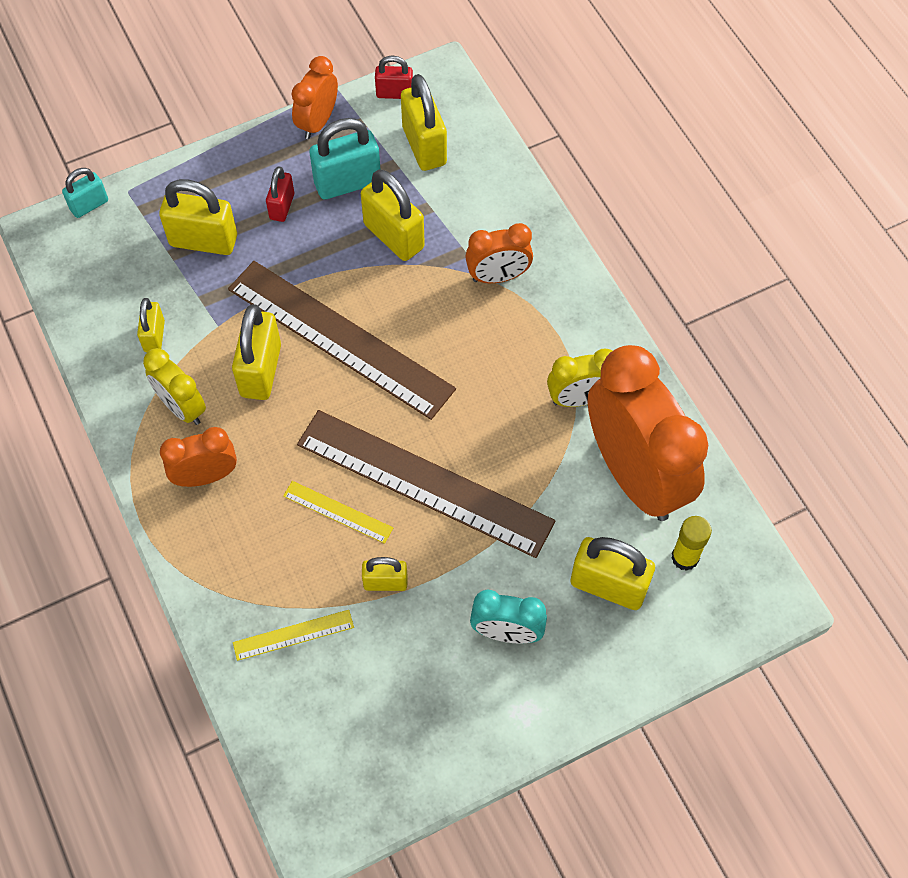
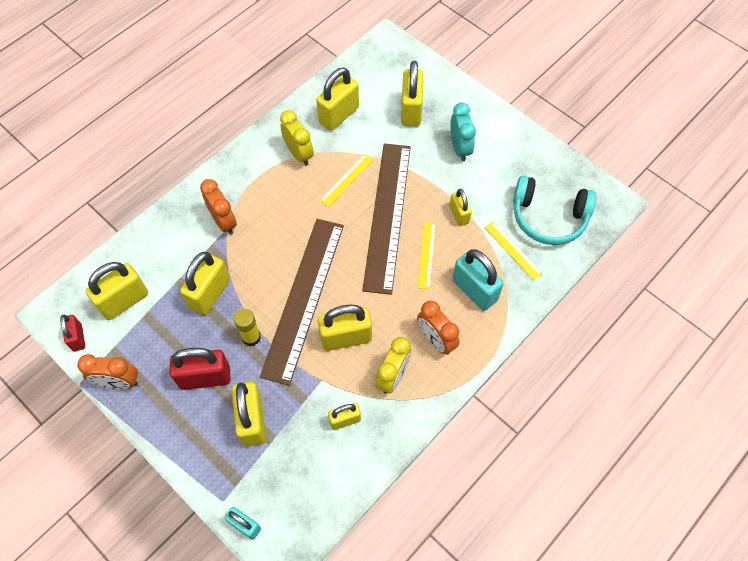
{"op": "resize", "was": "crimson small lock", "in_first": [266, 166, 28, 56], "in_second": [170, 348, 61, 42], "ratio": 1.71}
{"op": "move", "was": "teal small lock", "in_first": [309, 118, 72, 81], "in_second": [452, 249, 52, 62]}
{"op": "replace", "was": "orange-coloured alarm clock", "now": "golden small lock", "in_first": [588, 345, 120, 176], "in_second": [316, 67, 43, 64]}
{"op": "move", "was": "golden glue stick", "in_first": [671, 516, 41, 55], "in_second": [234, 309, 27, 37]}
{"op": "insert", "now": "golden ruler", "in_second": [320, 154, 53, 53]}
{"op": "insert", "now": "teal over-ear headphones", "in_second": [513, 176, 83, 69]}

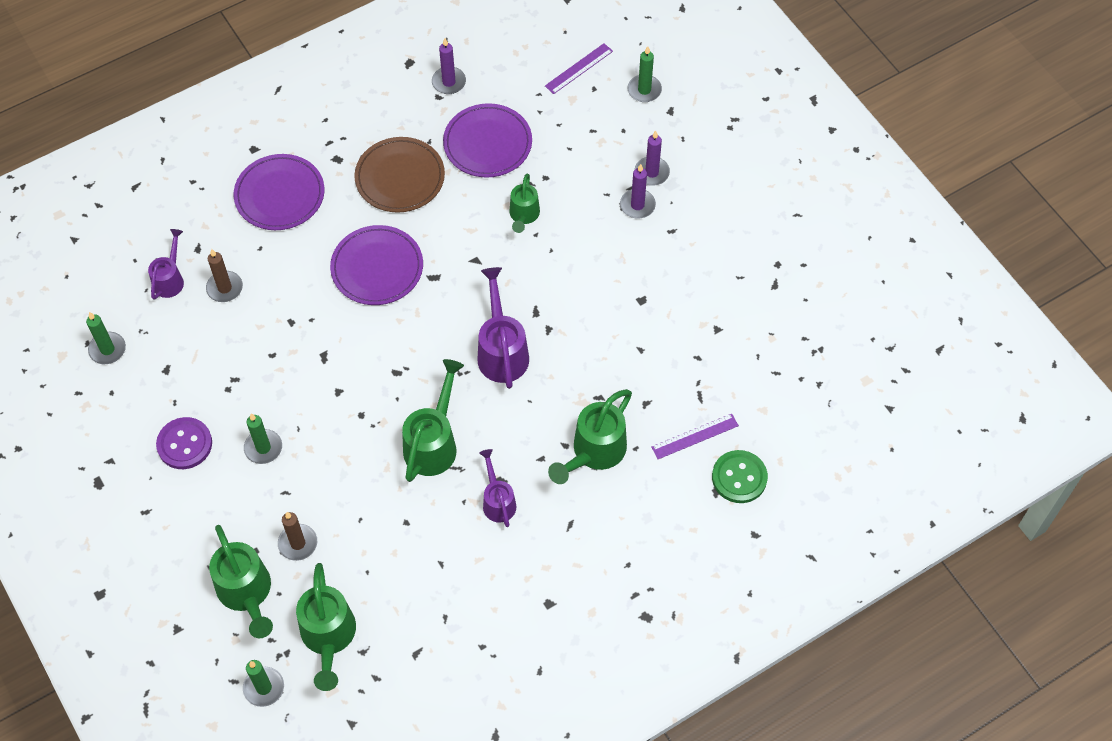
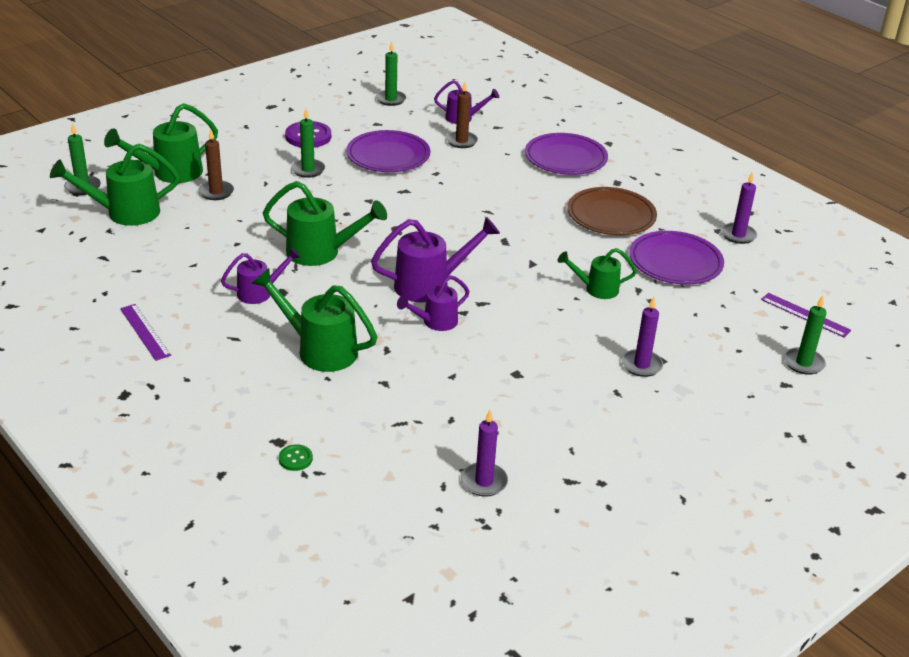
{"op": "move", "was": "purple flat dish", "in_first": [330, 225, 93, 80], "in_second": [346, 130, 84, 42]}
{"op": "move", "was": "purple pillar candle", "in_first": [634, 131, 36, 55], "in_second": [461, 410, 47, 87]}
{"op": "move", "was": "purple ruler", "in_first": [652, 414, 87, 45], "in_second": [120, 304, 51, 57]}
{"op": "resize", "was": "green shirt button", "in_first": [712, 450, 56, 53], "in_second": [279, 444, 34, 27], "ratio": 0.51}
{"op": "insert", "now": "purple sprinkling can", "in_second": [397, 275, 73, 56]}

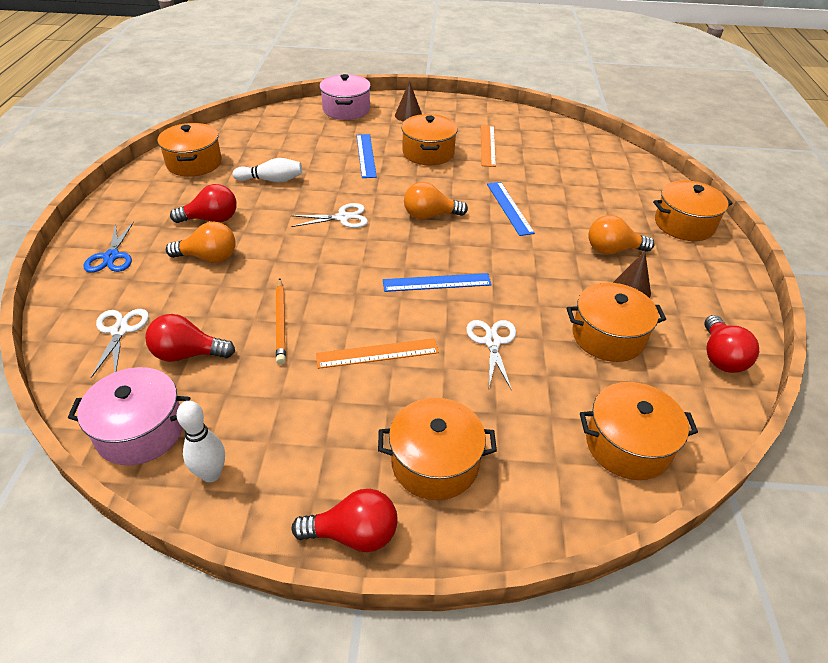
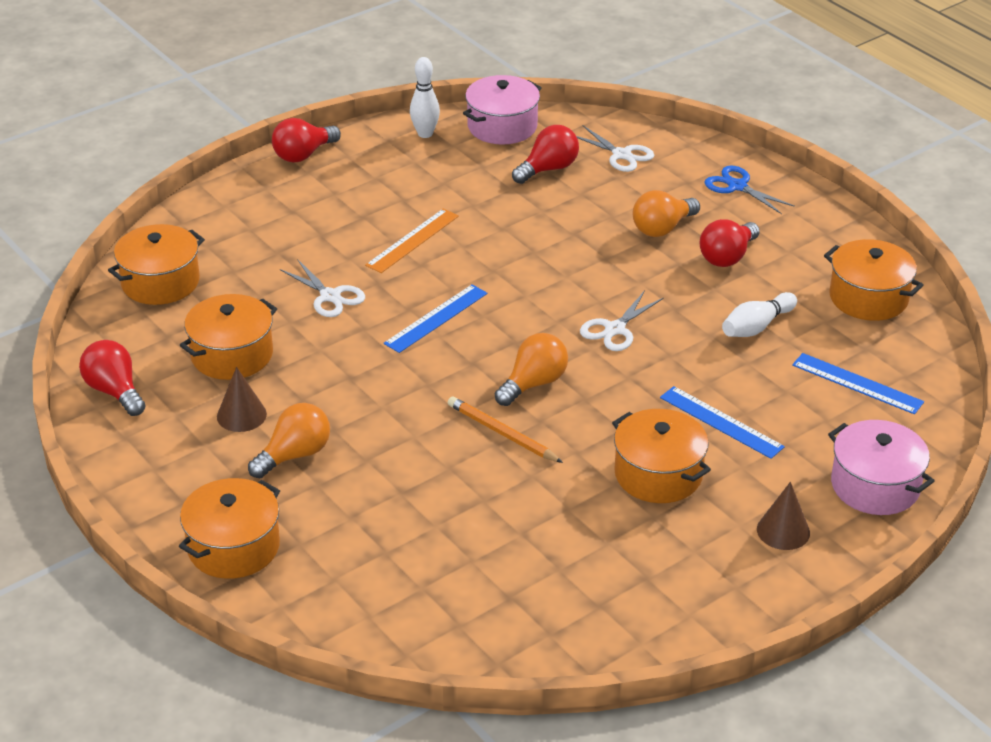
{"op": "move", "was": "orange-coloured lead pencil", "in_first": [276, 278, 10, 87], "in_second": [448, 396, 115, 67]}
{"op": "delete", "was": "orange-coloured pot", "in_first": [378, 398, 119, 102]}
{"op": "delete", "was": "orange-coloured ruler", "in_first": [481, 125, 15, 42]}
{"op": "move", "was": "royal blue ruler", "in_first": [487, 182, 48, 54], "in_second": [792, 353, 132, 61]}

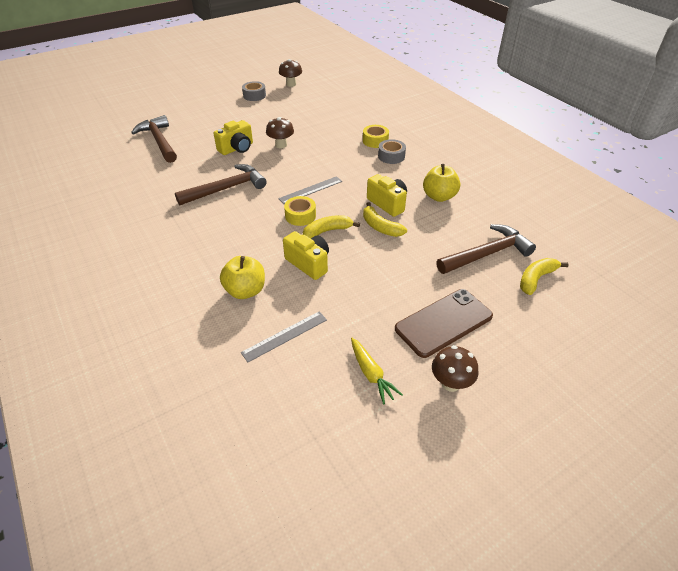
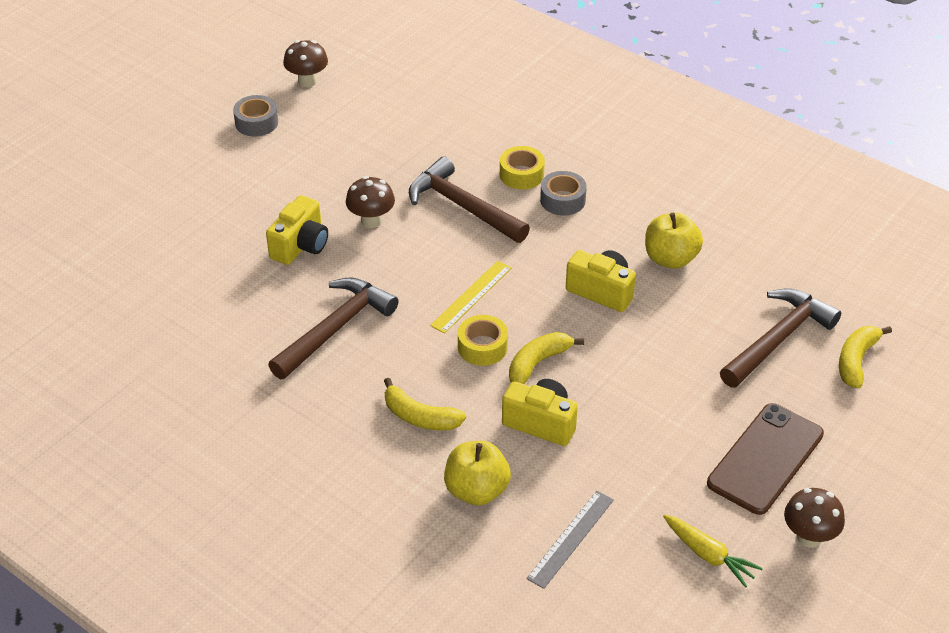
{"op": "move", "was": "dark brown carpenter's hammer", "in_first": [131, 115, 46, 48], "in_second": [409, 156, 121, 87]}
{"op": "recolor", "was": "grey ruler", "now": "golden ruler", "in_first": [278, 176, 64, 28], "in_second": [430, 261, 82, 73]}
{"op": "move", "was": "golden toy banana", "in_first": [363, 202, 44, 35], "in_second": [384, 378, 82, 53]}

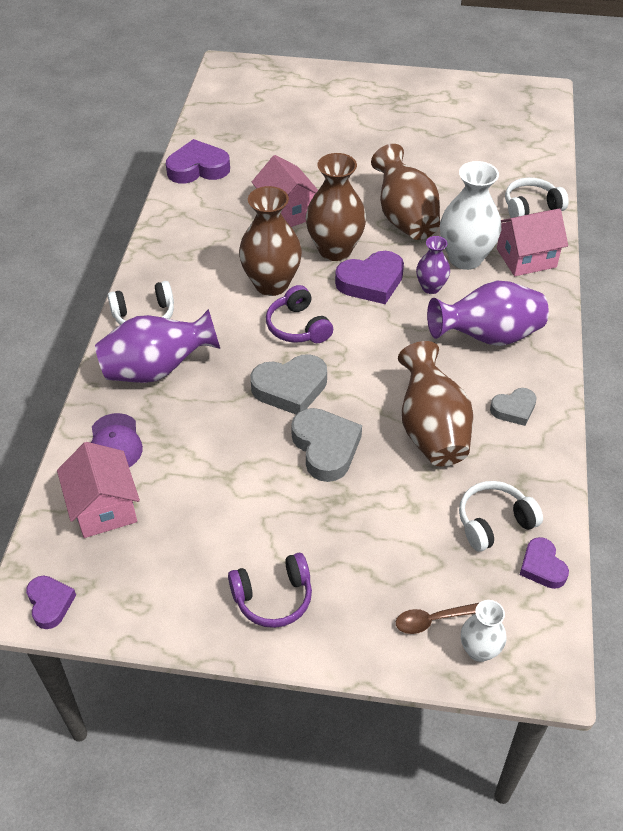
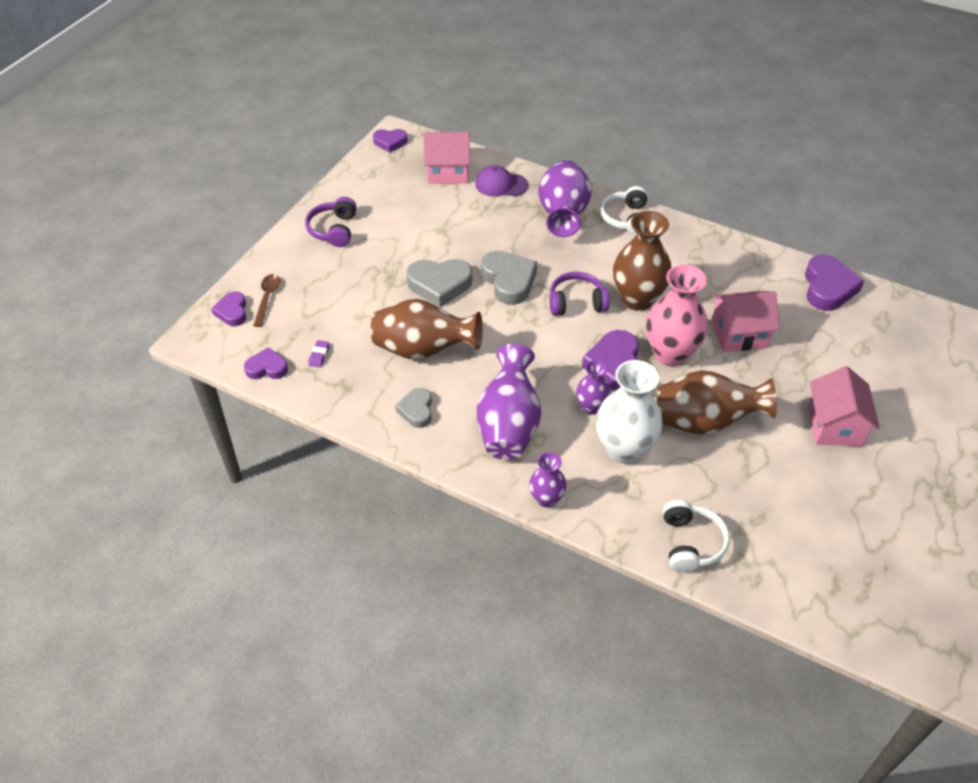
{"op": "rotate", "was": "grey heart", "in_first": [250, 354, 77, 60], "in_second": [481, 251, 56, 54], "clockwise": 150}
{"op": "recolor", "was": "dark brown tall vase", "now": "rosy tall vase", "in_first": [306, 153, 60, 108], "in_second": [646, 265, 62, 101]}
{"op": "replace", "was": "pure white over-ear headphones", "now": "purple pencil eraser", "in_first": [459, 481, 84, 71], "in_second": [308, 340, 22, 28]}
{"op": "replace", "was": "pure white tall vase", "now": "purple heart", "in_first": [461, 600, 46, 62], "in_second": [211, 292, 35, 34]}
{"op": "move", "was": "rosy house", "in_first": [497, 208, 71, 68], "in_second": [808, 366, 72, 80]}
{"op": "insert", "now": "purple tall vase", "in_second": [529, 452, 38, 56]}

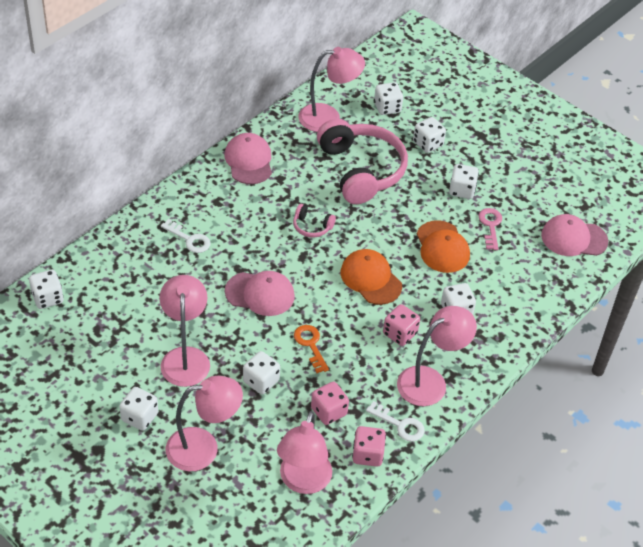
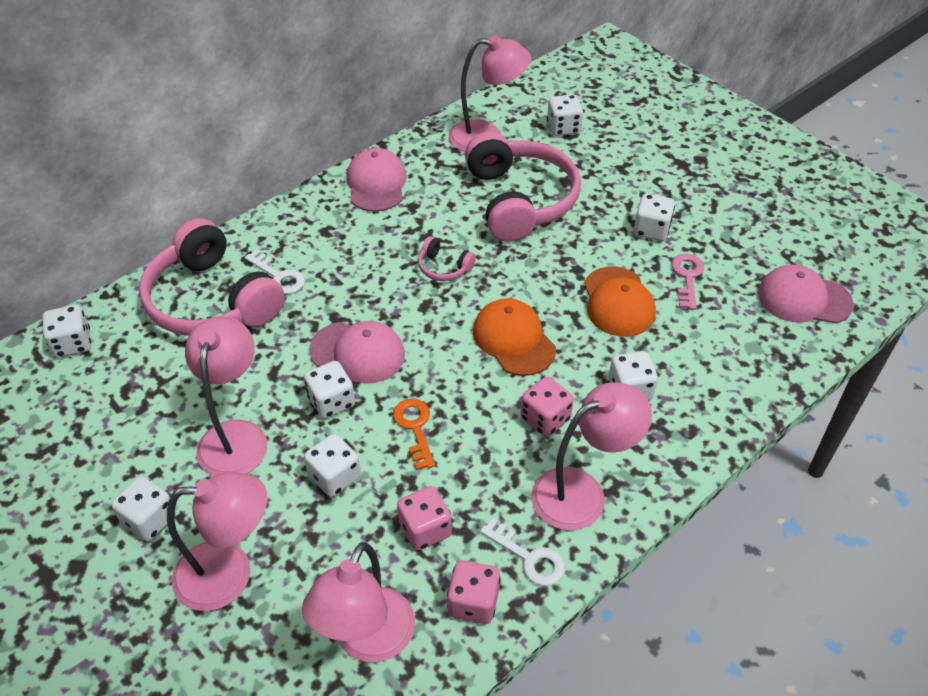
{"op": "move", "was": "pure white dice", "in_first": [413, 117, 33, 36], "in_second": [304, 361, 51, 58]}
{"op": "insert", "now": "rosy over-ear headphones", "in_second": [139, 218, 146, 118]}

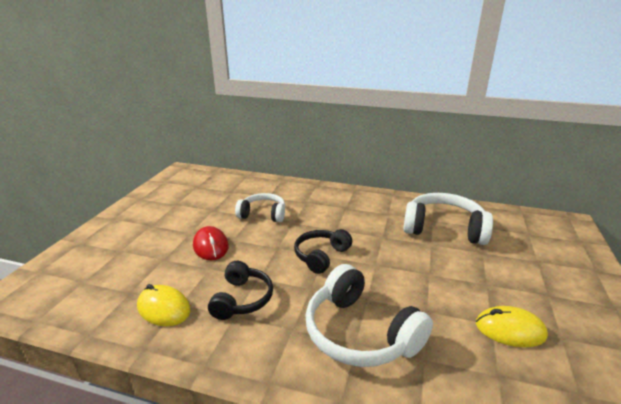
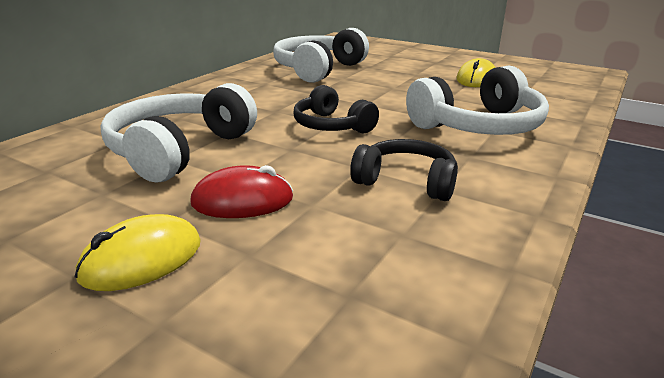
{"op": "move", "was": "golden PC mouse", "in_first": [137, 284, 54, 42], "in_second": [75, 214, 126, 77]}
{"op": "resize", "was": "pure white over-ear headphones", "in_first": [235, 193, 50, 29], "in_second": [100, 83, 157, 99], "ratio": 1.59}

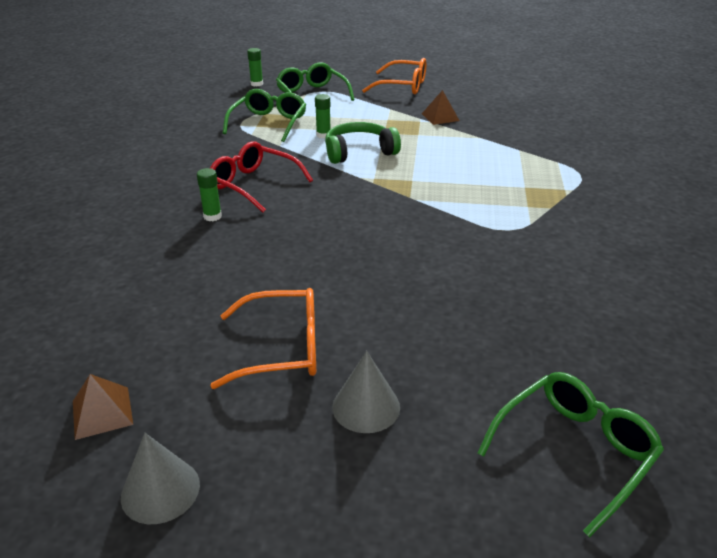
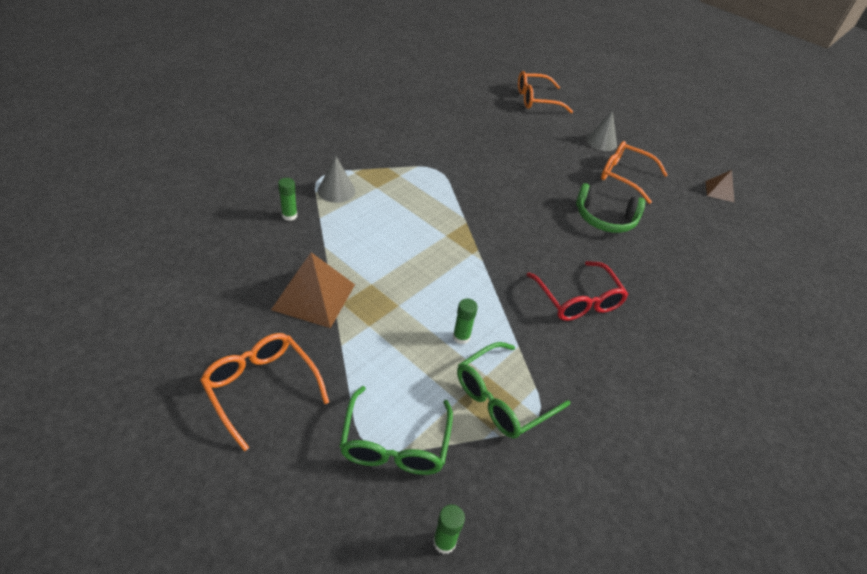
{"op": "move", "was": "grey solid cone", "in_first": [121, 433, 79, 91], "in_second": [318, 156, 37, 47]}
{"op": "move", "was": "green glue stick", "in_first": [197, 168, 25, 53], "in_second": [278, 178, 19, 43]}
{"op": "move", "was": "green over-ear headphones", "in_first": [325, 122, 76, 42], "in_second": [576, 183, 69, 50]}
{"op": "resize", "was": "dark brown pyramid shape", "in_first": [422, 90, 38, 35], "in_second": [271, 252, 84, 76], "ratio": 1.75}
{"op": "recolor", "was": "green spectacles", "now": "orange-coloured spectacles", "in_first": [478, 372, 186, 165], "in_second": [518, 71, 55, 42]}

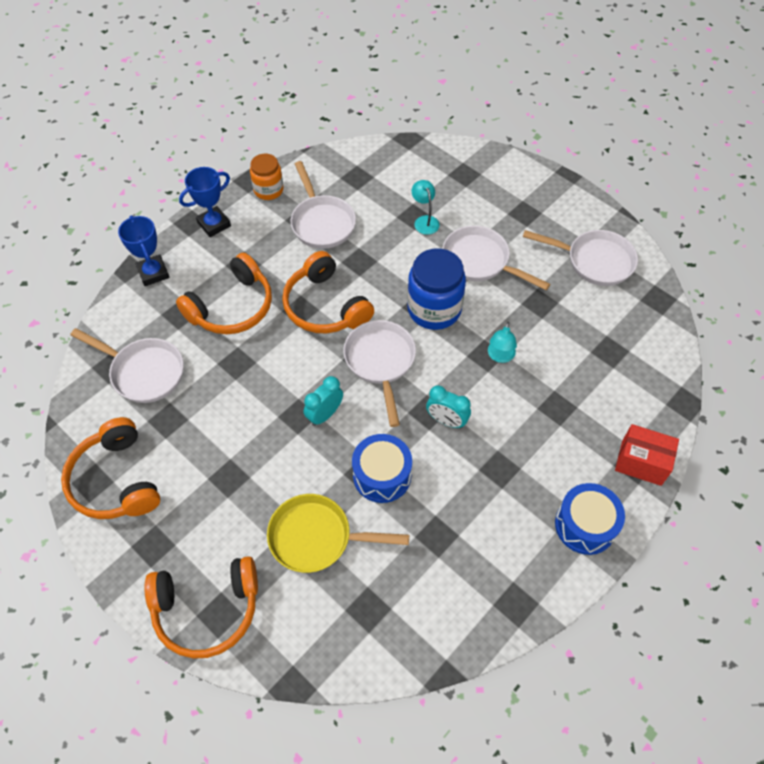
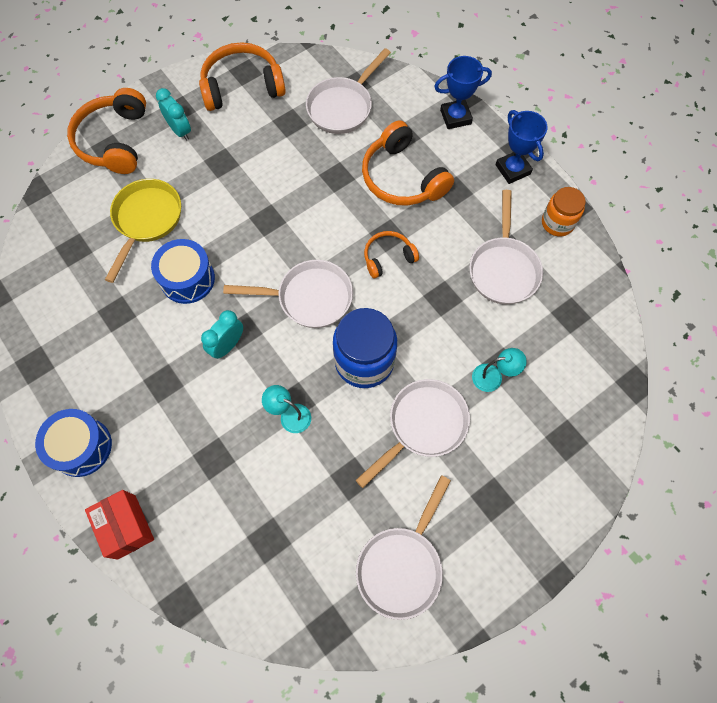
{"op": "resize", "was": "orange-coloured over-ear headphones", "in_first": [282, 251, 92, 82], "in_second": [364, 231, 55, 47], "ratio": 0.57}
{"op": "rotate", "was": "pure white frying pan", "in_first": [291, 161, 65, 88], "in_second": [469, 190, 74, 114], "clockwise": -75}
{"op": "move", "was": "teal alarm clock", "in_first": [304, 376, 39, 50], "in_second": [156, 88, 35, 53]}
{"op": "rotate", "was": "crimson package", "in_first": [615, 424, 64, 62], "in_second": [85, 490, 69, 70], "clockwise": -60}

